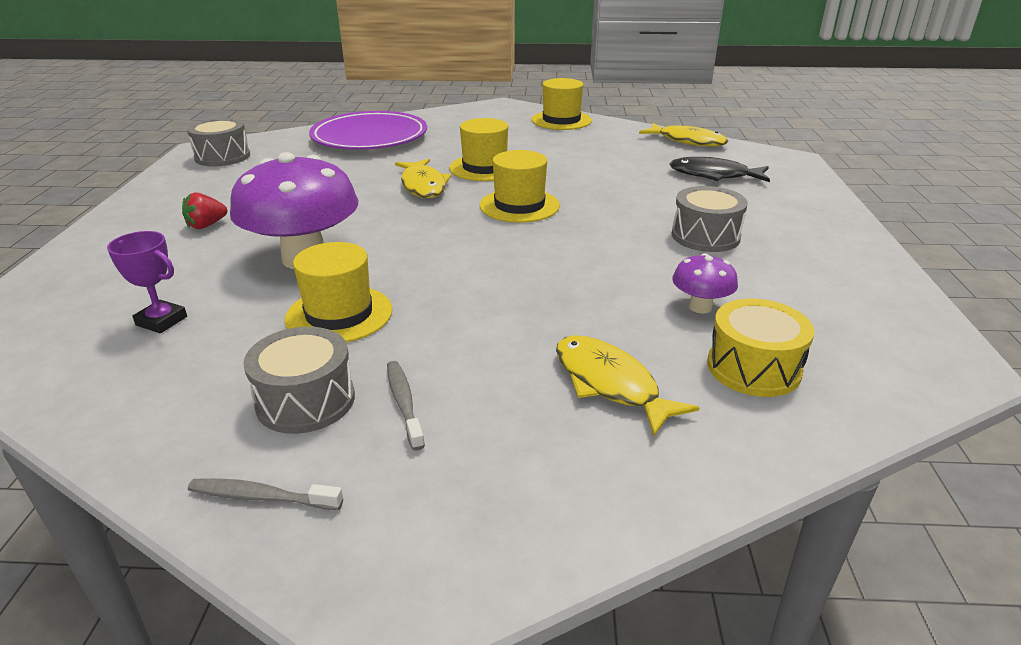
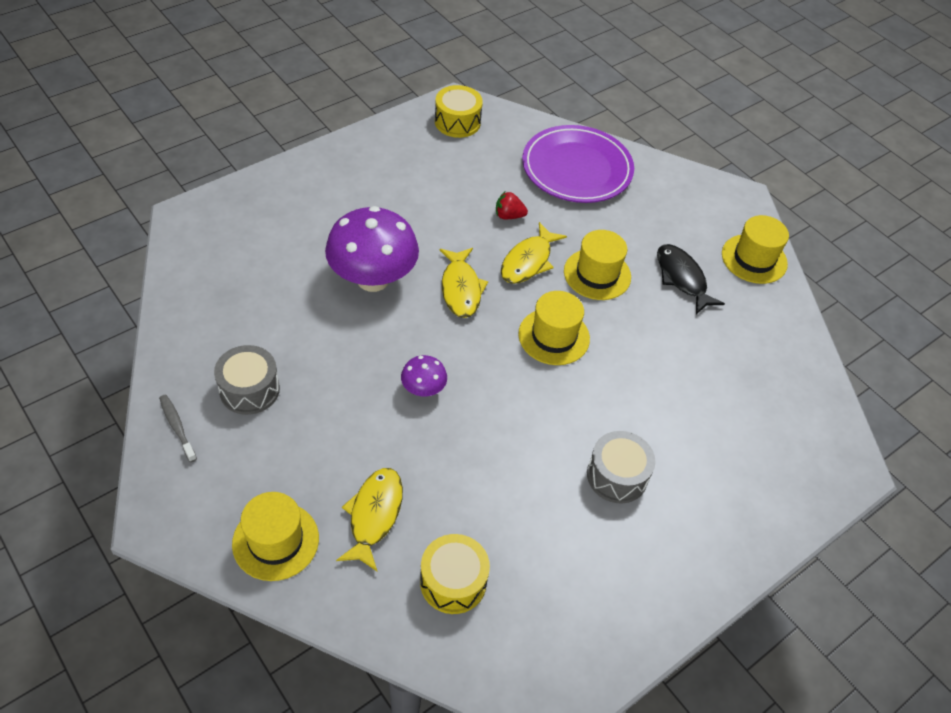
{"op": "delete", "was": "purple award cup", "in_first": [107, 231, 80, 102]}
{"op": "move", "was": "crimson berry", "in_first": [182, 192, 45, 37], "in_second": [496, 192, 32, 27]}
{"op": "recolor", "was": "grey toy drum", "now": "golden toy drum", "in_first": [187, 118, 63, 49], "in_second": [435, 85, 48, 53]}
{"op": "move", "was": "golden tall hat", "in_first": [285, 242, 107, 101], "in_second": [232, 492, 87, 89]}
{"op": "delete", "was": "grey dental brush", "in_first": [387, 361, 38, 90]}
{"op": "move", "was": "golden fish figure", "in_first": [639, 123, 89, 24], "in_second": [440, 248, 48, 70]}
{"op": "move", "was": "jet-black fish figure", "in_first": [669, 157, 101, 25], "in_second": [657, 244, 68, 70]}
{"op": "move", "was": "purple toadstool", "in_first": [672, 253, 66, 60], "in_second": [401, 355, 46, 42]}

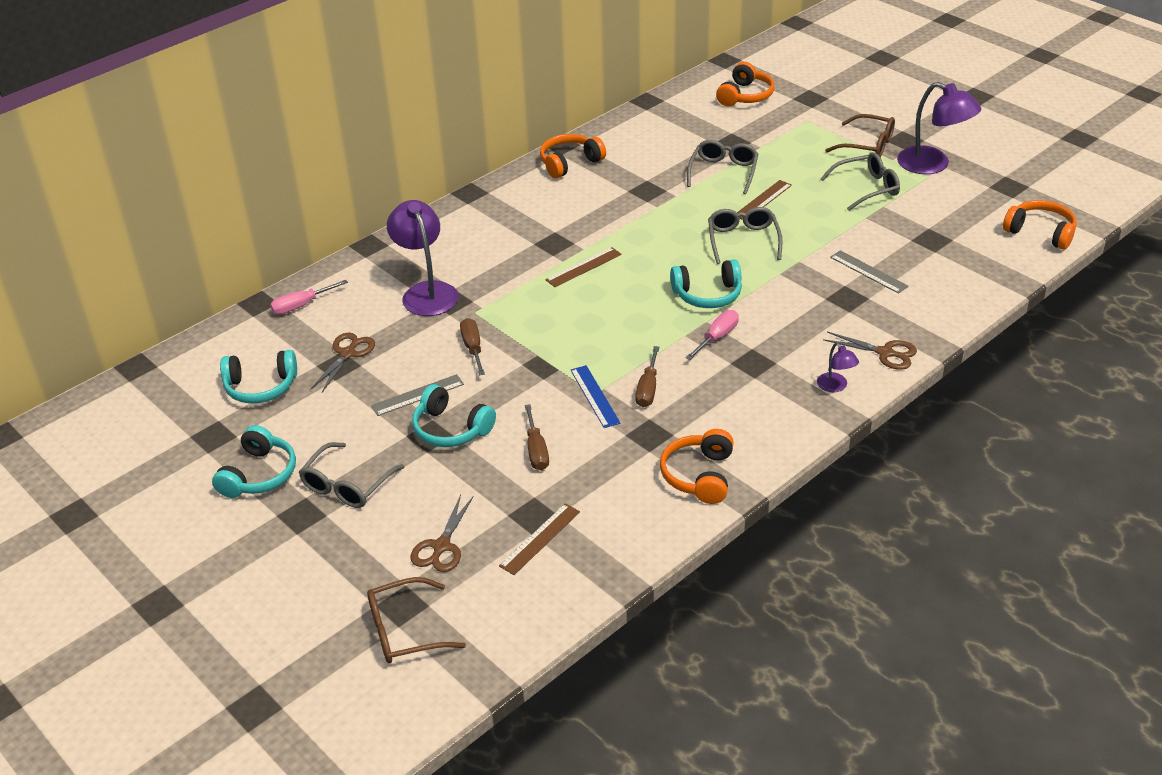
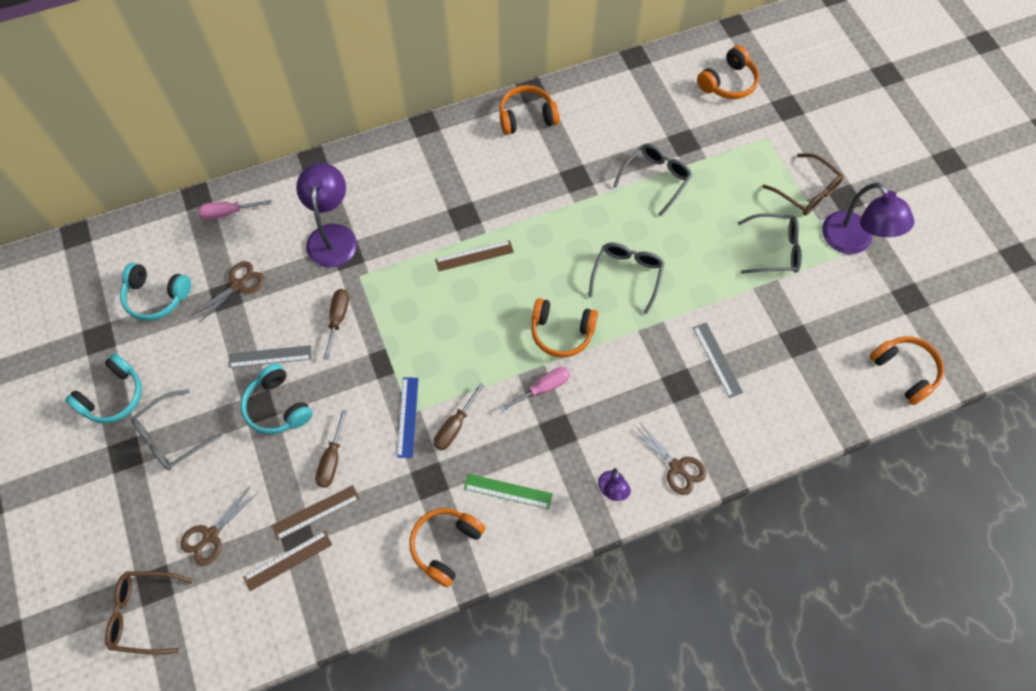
{"op": "recolor", "was": "teal over-ear headphones", "now": "orange-coloured over-ear headphones", "in_first": [670, 259, 72, 49], "in_second": [531, 298, 67, 60]}
{"op": "move", "was": "dark brown ruler", "in_first": [737, 180, 55, 40], "in_second": [272, 485, 87, 55]}
{"op": "insert", "now": "green ruler", "in_second": [464, 474, 89, 35]}

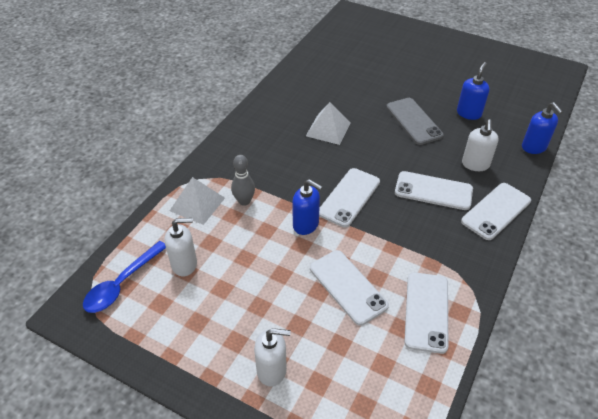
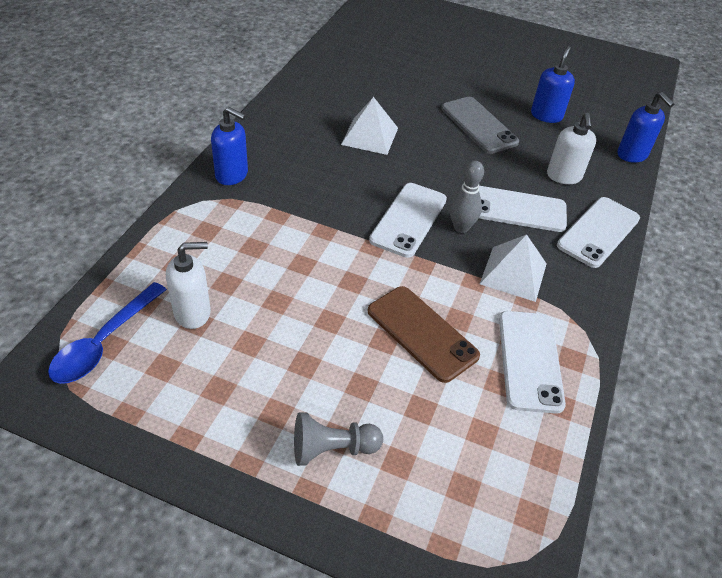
{"op": "move", "was": "pure white pyramid shape", "in_first": [170, 177, 55, 48], "in_second": [480, 234, 67, 68]}
{"op": "move", "was": "grey skittle", "in_first": [231, 155, 24, 51], "in_second": [450, 161, 34, 72]}
{"op": "replace", "was": "pure white soap pump", "now": "grey game pawn", "in_first": [254, 328, 37, 59], "in_second": [294, 412, 89, 54]}
{"op": "move", "was": "royal blue soap pump", "in_first": [292, 179, 31, 56], "in_second": [211, 107, 37, 78]}
{"op": "recolor", "was": "pure white mobile phone", "now": "dark brown mobile phone", "in_first": [310, 250, 79, 76], "in_second": [368, 286, 112, 97]}

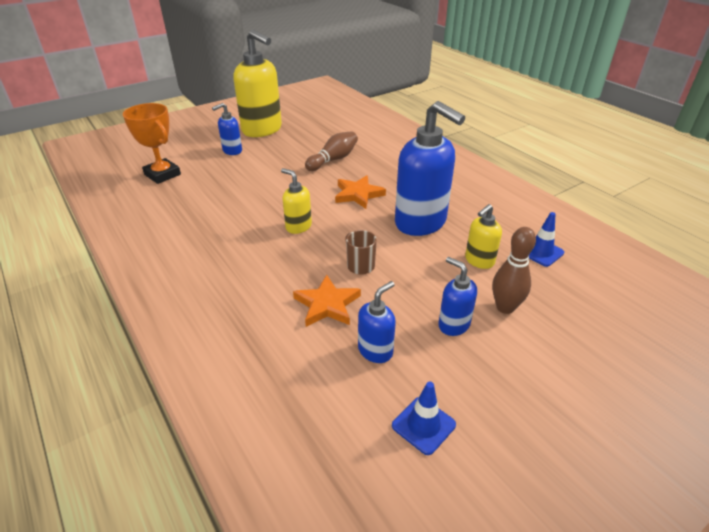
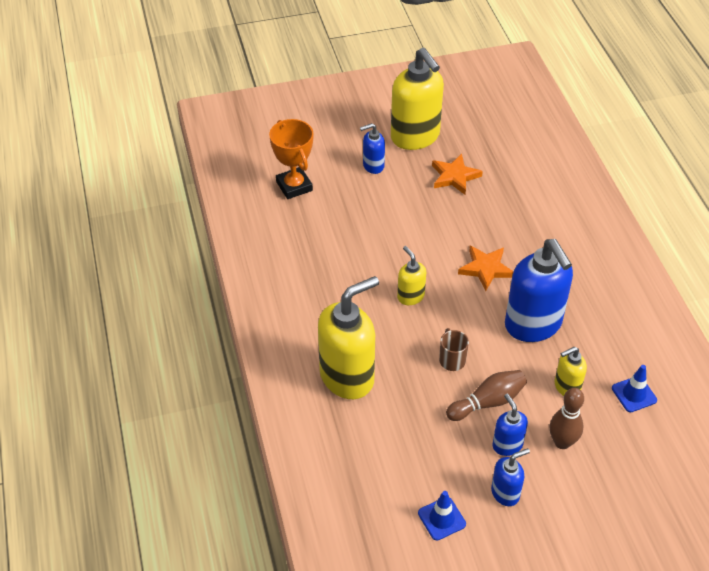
{"op": "move", "was": "orange-coloured five-pointed star", "in_first": [293, 275, 68, 52], "in_second": [432, 154, 51, 41]}
{"op": "move", "was": "dark brown skittle", "in_first": [305, 131, 53, 40], "in_second": [446, 370, 81, 51]}
{"op": "move", "was": "royal blue soap pump", "in_first": [358, 281, 38, 82], "in_second": [491, 448, 39, 58]}
{"op": "insert", "now": "golden soap pump", "in_second": [318, 276, 61, 123]}

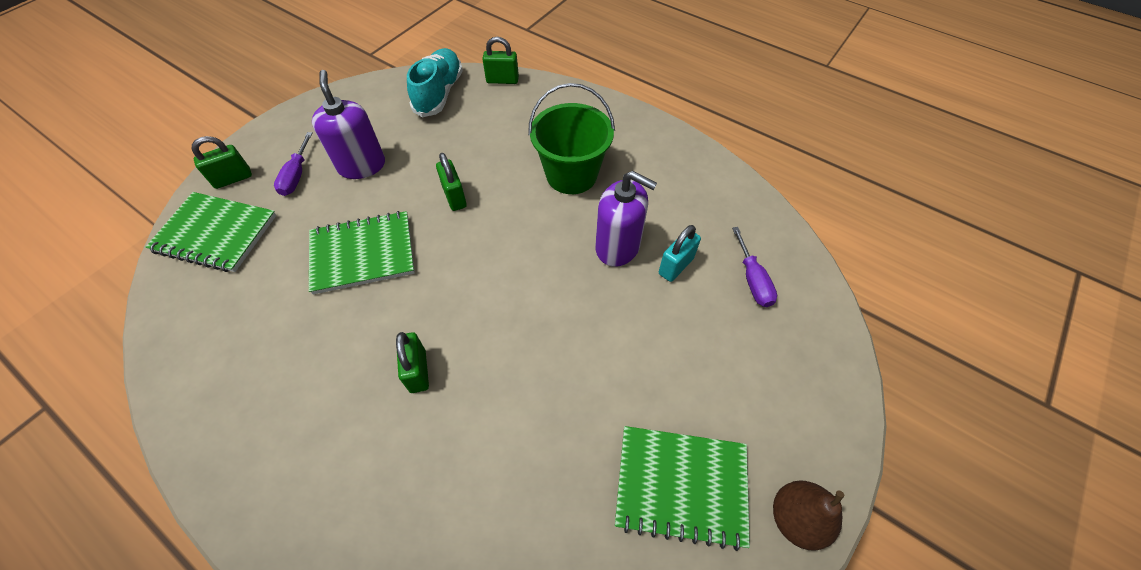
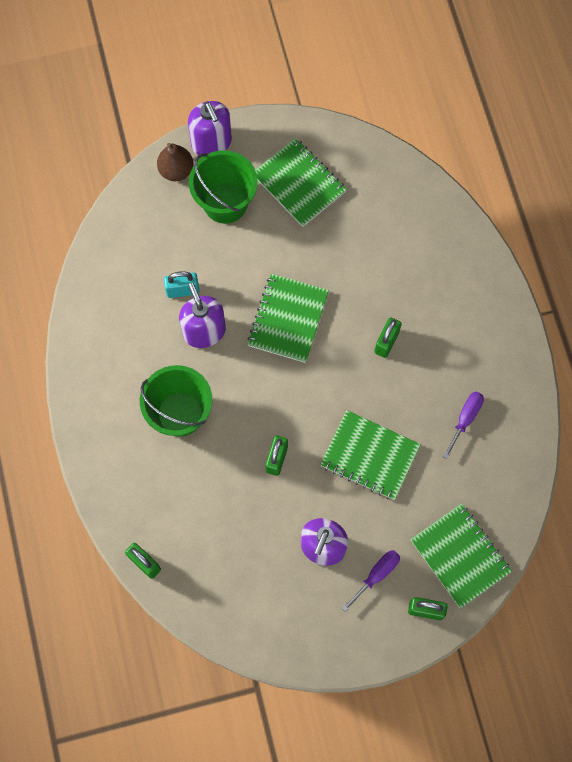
{"op": "delete", "was": "teal lace-up shoe", "in_first": [407, 48, 56, 69]}
{"op": "move", "was": "purple screwdriver", "in_first": [732, 227, 45, 80], "in_second": [443, 391, 41, 68]}
{"op": "move", "was": "dark brown pear fruit", "in_first": [773, 480, 71, 71], "in_second": [157, 143, 36, 38]}
{"op": "insert", "now": "purple soap pump", "in_second": [188, 101, 44, 54]}
{"op": "insert", "now": "green pail", "in_second": [189, 150, 69, 73]}
{"op": "insert", "now": "green notebook", "in_second": [247, 274, 82, 89]}

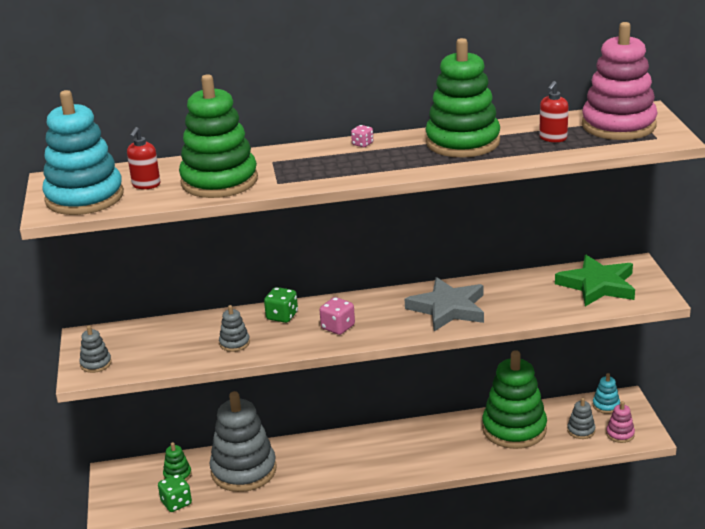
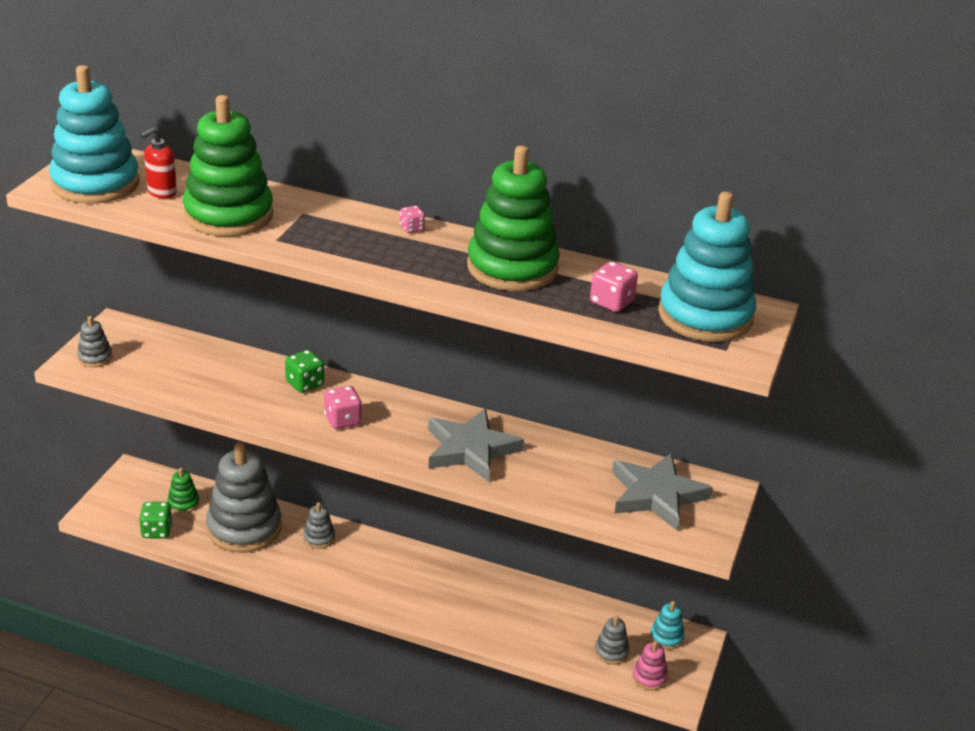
{"op": "move", "was": "grey ring stacker", "in_first": [219, 305, 31, 47], "in_second": [303, 502, 32, 47]}
{"op": "delete", "was": "green ring stacker", "in_first": [482, 350, 65, 99]}
{"op": "replace", "was": "crimson soap pump", "now": "rosy dice", "in_first": [539, 81, 30, 61], "in_second": [590, 262, 48, 50]}
{"op": "recolor", "was": "green five-pointed star", "now": "grey five-pointed star", "in_first": [555, 255, 80, 51], "in_second": [612, 453, 101, 77]}
{"op": "recolor", "was": "rosy ring stacker", "now": "teal ring stacker", "in_first": [582, 22, 76, 118], "in_second": [658, 191, 98, 151]}

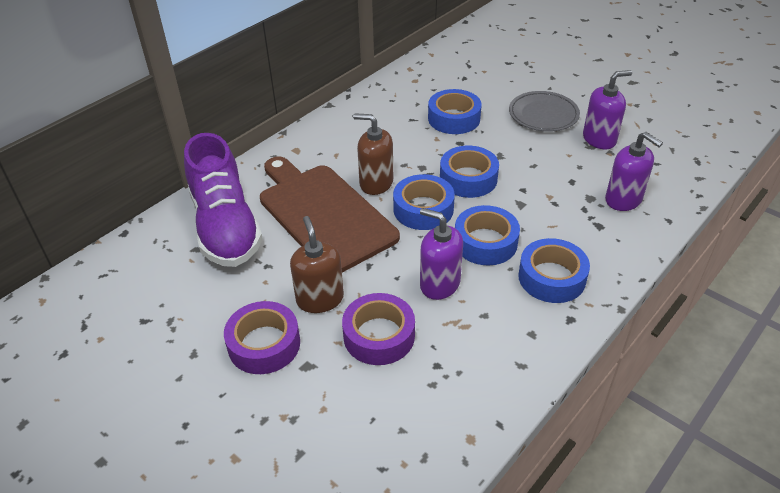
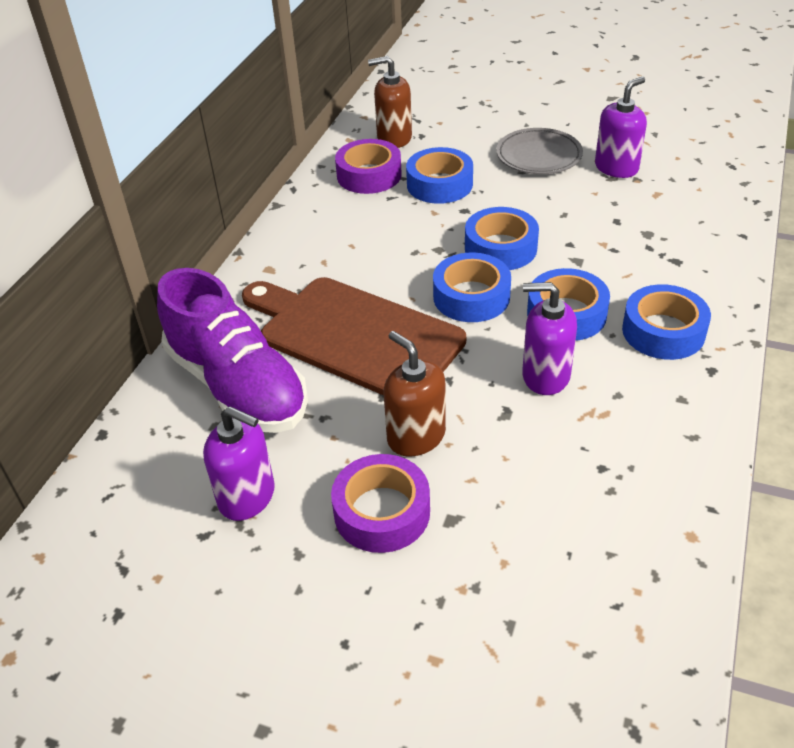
{"op": "move", "was": "purple roll of tape", "in_first": [342, 293, 73, 72], "in_second": [335, 139, 67, 55]}
{"op": "move", "was": "dark brown soap pump", "in_first": [353, 113, 40, 82], "in_second": [368, 56, 44, 92]}
{"op": "move", "was": "purple soap pump", "in_first": [605, 132, 58, 79], "in_second": [203, 406, 72, 115]}

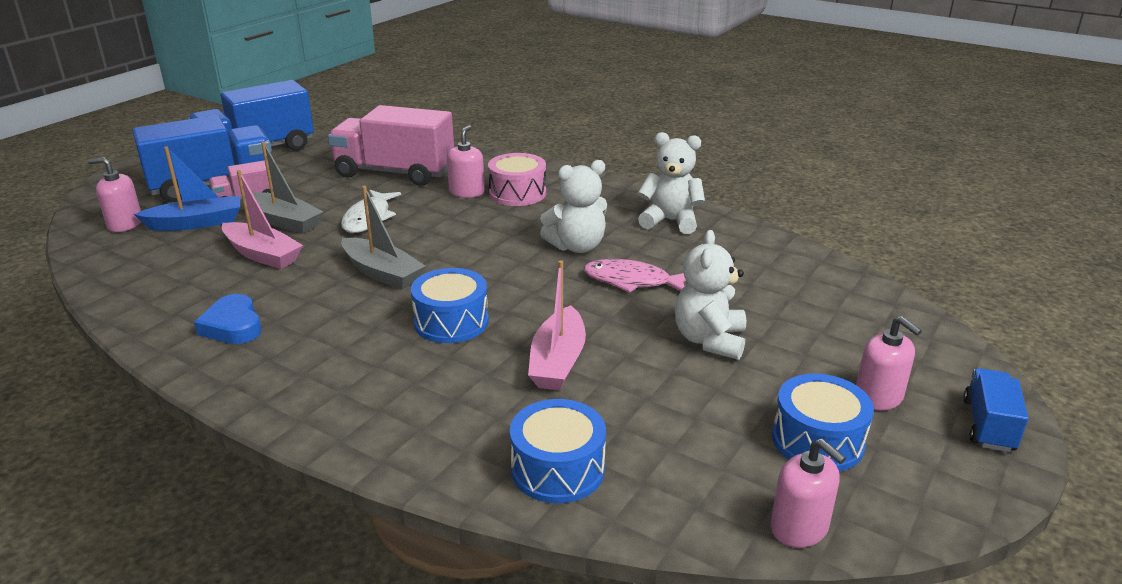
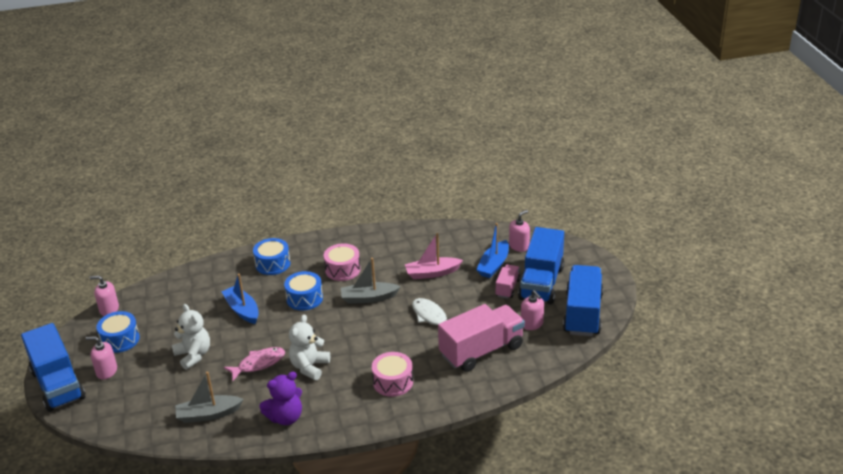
{"op": "delete", "was": "royal blue heart", "in_first": [194, 294, 67, 50]}
{"op": "move", "was": "grey toy boat", "in_first": [252, 141, 71, 93], "in_second": [175, 372, 69, 51]}
{"op": "move", "was": "rosy soap pump", "in_first": [447, 125, 38, 73], "in_second": [521, 290, 23, 40]}
{"op": "move", "was": "royal blue toy drum", "in_first": [510, 399, 96, 104], "in_second": [253, 238, 38, 37]}
{"op": "recolor", "was": "rosy toy boat", "now": "royal blue toy boat", "in_first": [528, 260, 58, 130], "in_second": [221, 274, 38, 50]}
{"op": "recolor", "was": "pure white teddy", "now": "purple teddy", "in_first": [638, 132, 67, 102], "in_second": [259, 372, 43, 53]}
{"op": "resize", "was": "royal blue toy truck", "in_first": [963, 368, 66, 84], "in_second": [21, 323, 64, 89], "ratio": 1.99}
{"op": "insert", "now": "rosy toy drum", "in_second": [324, 243, 37, 38]}

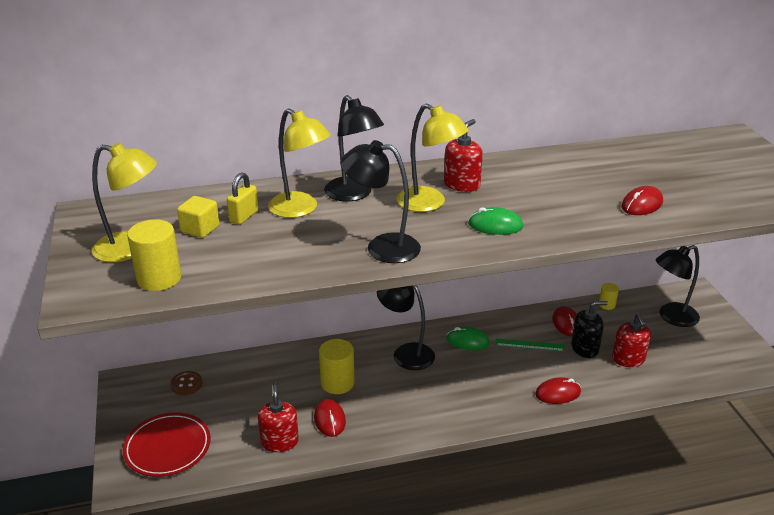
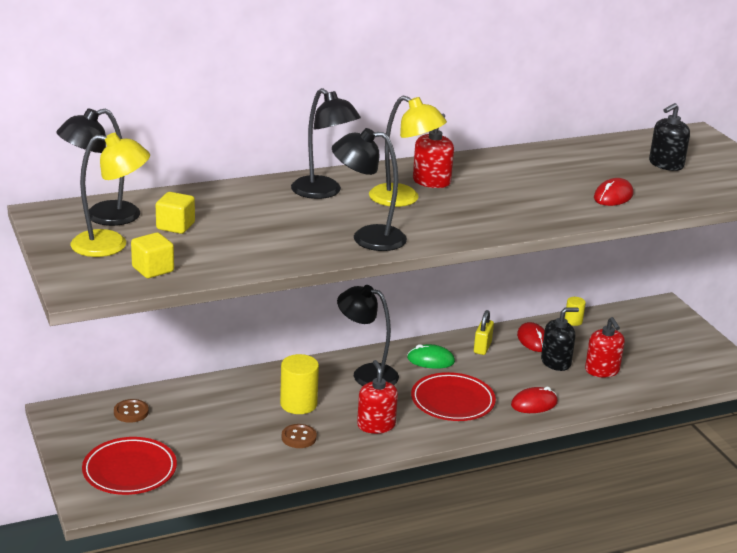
{"op": "replace", "was": "golden solid cylinder", "now": "golden cube", "in_first": [127, 219, 54, 72], "in_second": [131, 232, 43, 46]}
{"op": "move", "was": "golden small lock", "in_first": [227, 173, 31, 52], "in_second": [474, 310, 20, 45]}
{"op": "move", "was": "crimson soap pump", "in_first": [258, 382, 41, 70], "in_second": [357, 360, 41, 74]}
{"op": "delete", "was": "golden reading lamp", "in_first": [268, 108, 63, 110]}
{"op": "replace", "was": "crimson PC mouse", "now": "dark brown shirt button", "in_first": [314, 399, 32, 38], "in_second": [282, 424, 35, 24]}
{"op": "delete", "was": "green PC mouse", "in_first": [468, 207, 55, 28]}
{"op": "delete", "was": "green ruler", "in_first": [496, 339, 69, 13]}
{"op": "move", "was": "jet-black reading lamp", "in_first": [656, 245, 44, 82], "in_second": [56, 108, 84, 118]}
{"op": "insert", "now": "crimson flat dish", "in_second": [411, 372, 85, 49]}
{"op": "insert", "now": "jet-black soap pump", "in_second": [649, 103, 41, 68]}

